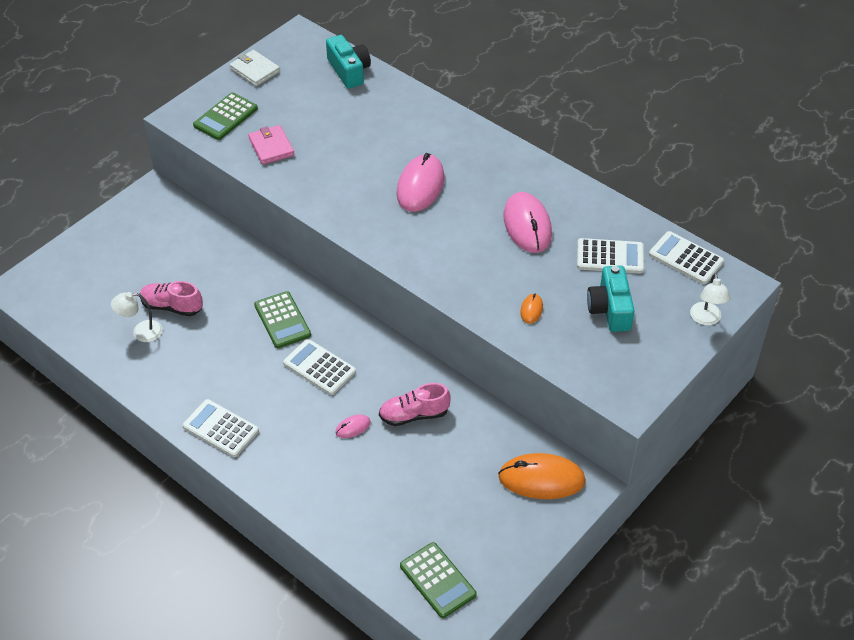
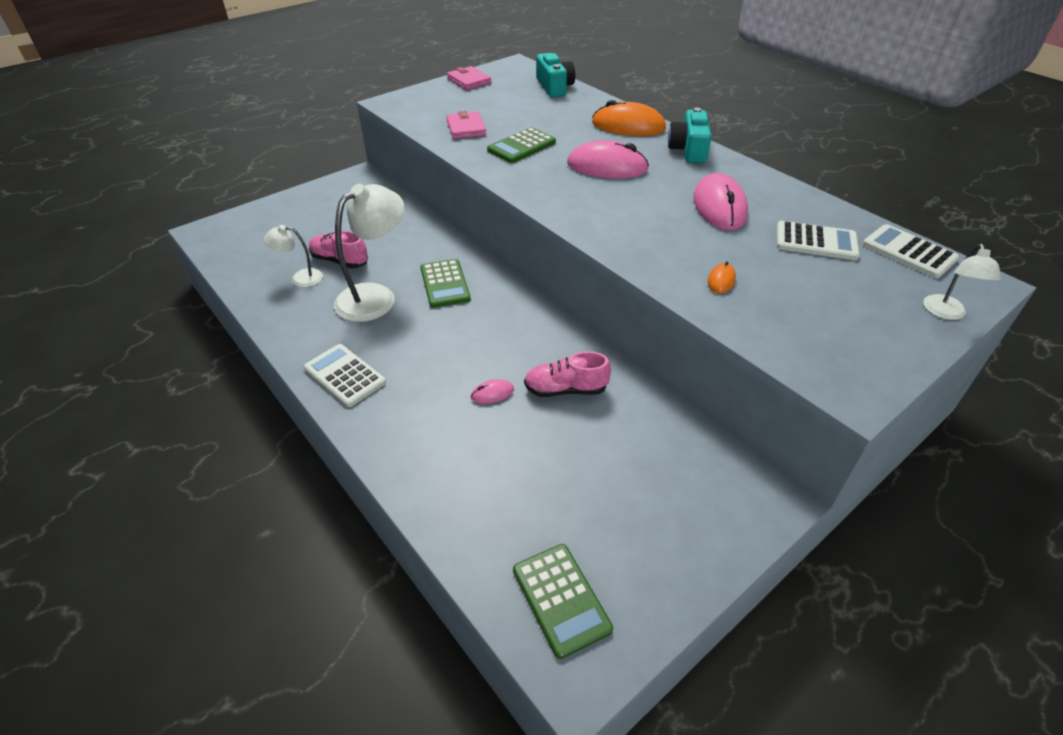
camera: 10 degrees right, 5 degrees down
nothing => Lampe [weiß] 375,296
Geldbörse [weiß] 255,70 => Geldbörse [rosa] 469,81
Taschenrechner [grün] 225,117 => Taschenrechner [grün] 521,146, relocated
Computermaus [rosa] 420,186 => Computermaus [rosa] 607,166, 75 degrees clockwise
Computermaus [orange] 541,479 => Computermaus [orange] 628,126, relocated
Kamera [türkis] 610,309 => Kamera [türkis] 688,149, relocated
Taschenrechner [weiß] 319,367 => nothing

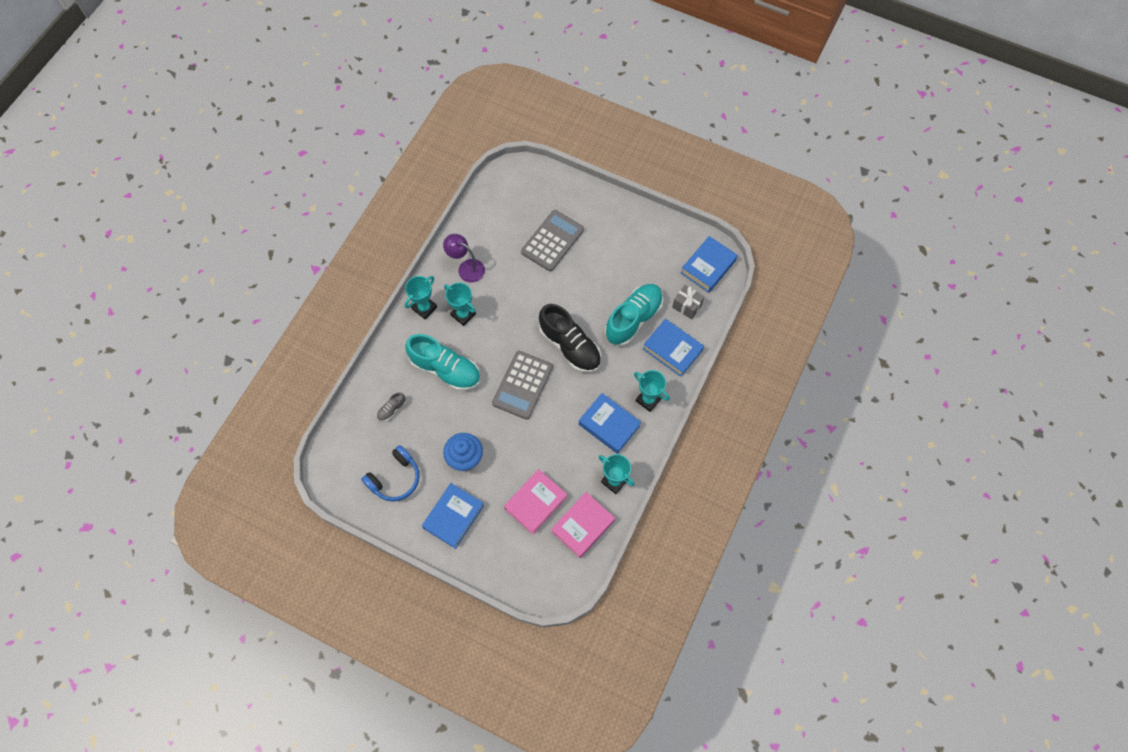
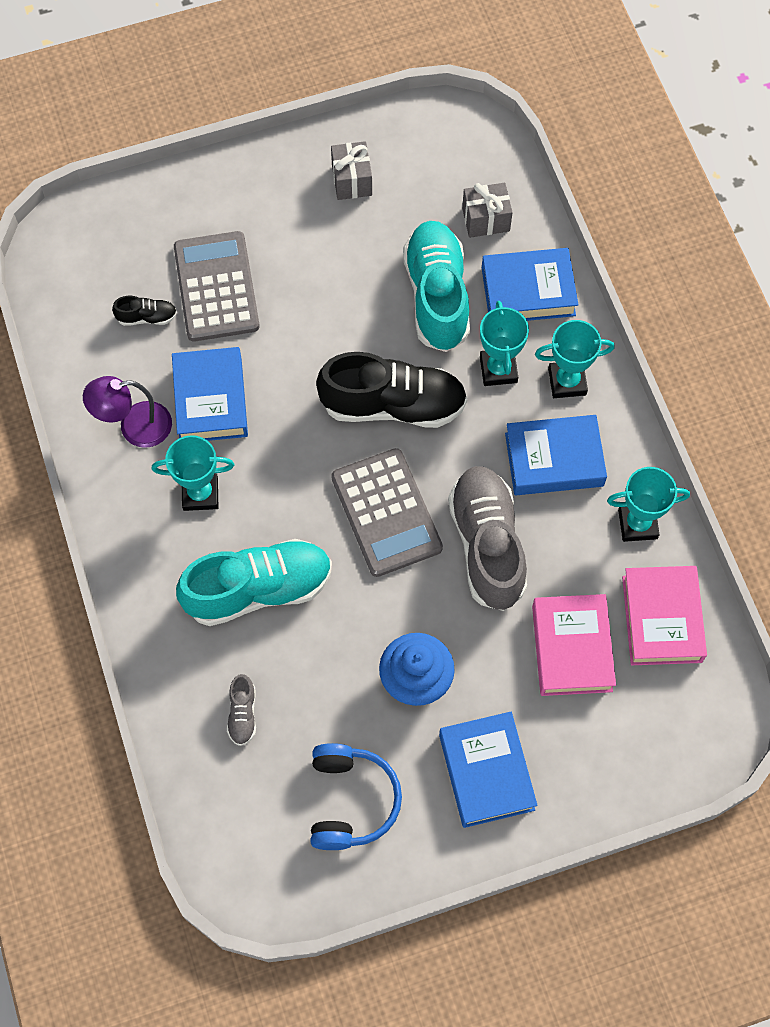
camera: 45 degrees left, 0 degrees up
nothing => Schuh [schwarz] 147,317
Buch [blau] 708,267 => Buch [blau] 210,400, relocated
nothing => Geschenk [grau] 352,180
nothing => Schuh [grau] 487,545
Pokal [türkis] 424,308 => Pokal [türkis] 498,369, relocated

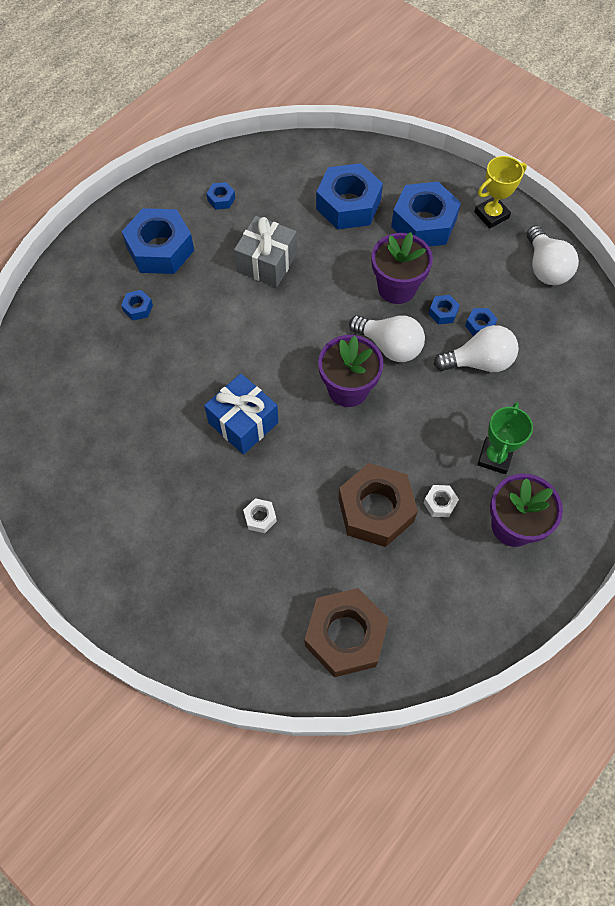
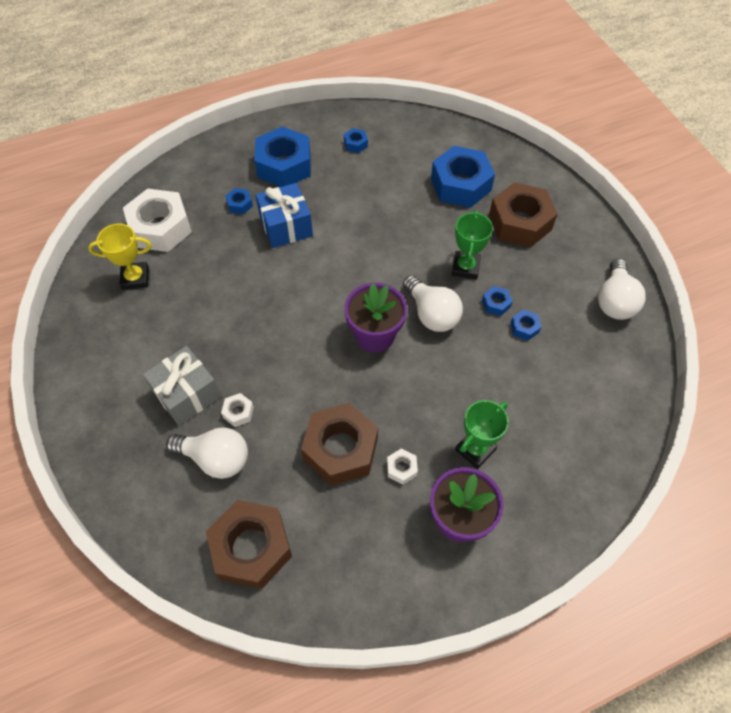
camera: 25 degrees right, 5 degrees down
Pokal [gelb] 491,215 => Pokal [gelb] 135,278, relocated
nothing => Sechskantmutter [weiß] 160,228
Geschenk [grau] 267,263 => Geschenk [grau] 187,394, relocated
Glühbirne [weiß] 479,362 => Glühbirne [weiß] 216,458, relocated
Geschenk [blau] 243,423 => Geschenk [blau] 286,226, relocated
Blumentopf [lila] 397,288 => Pokal [grün] 465,267
Sechskantmutter [blau] 423,223 => Sechskantmutter [braun] 519,222

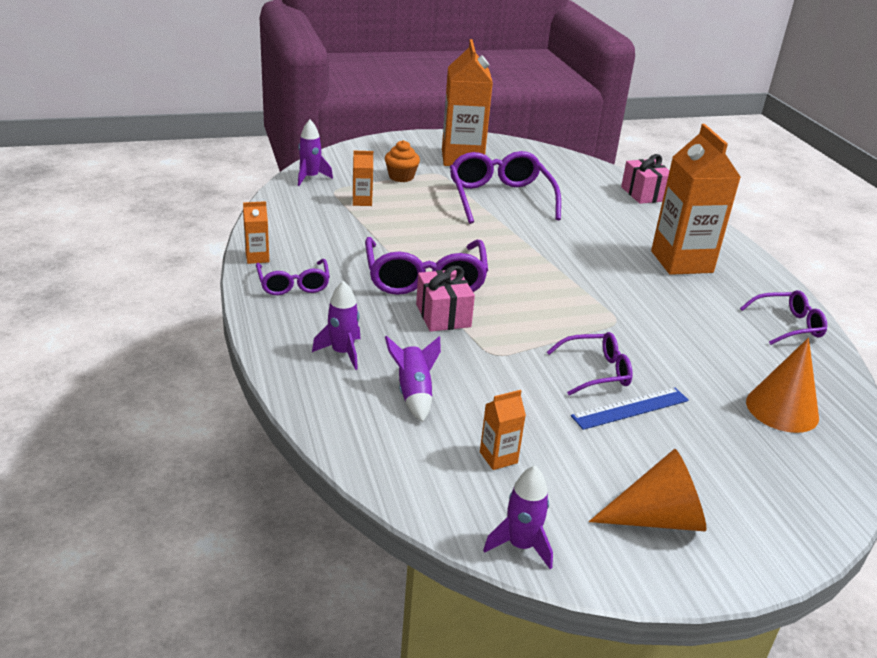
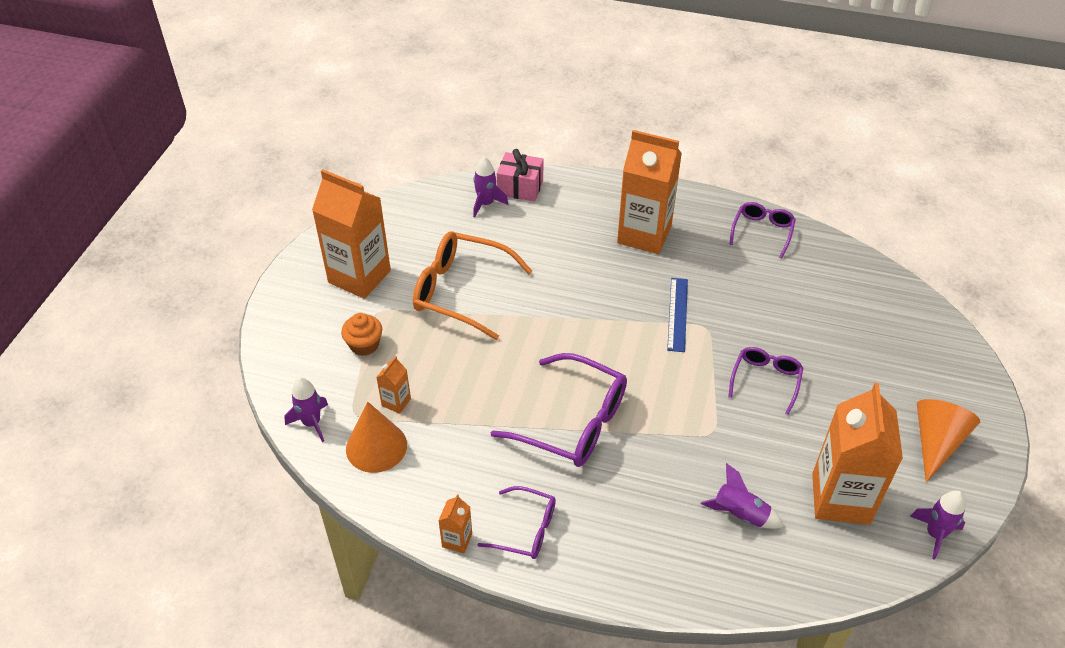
camera: 55 degrees left, 15 degrees up
Kegel [orange] 782,409 => Kegel [orange] 376,446, relocated
Brille [lila] 500,199 => Brille [orange] 462,291
Rakete [lila] 342,353 => Rakete [lila] 486,204, relocated
Lineal [blau] 630,408 => Lineal [blau] 677,314, relocated
Getränkekarton [orange] 498,457 => Getränkekarton [orange] 840,498, x2.34
Geschenk [rosa] 443,315 => nothing

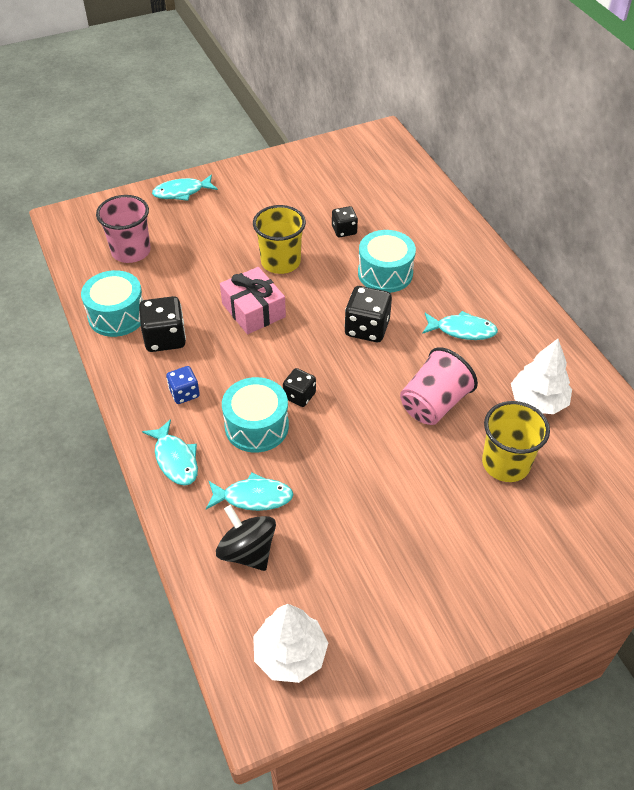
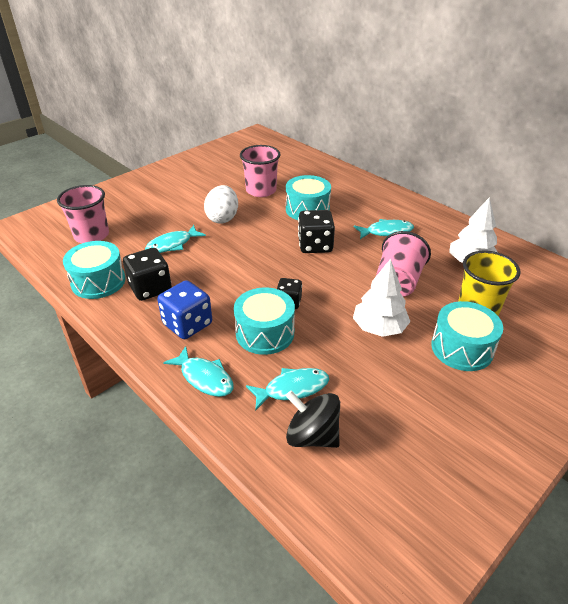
camera: 20 degrees left, 10 degrees down
Fisch [türkis] 182,192 => Fisch [türkis] 172,244, relocated
Spielwürfel [blau] 184,393 => Spielwürfel [blau] 187,324, x1.63
Becher [gelb] 280,262 => Ei [weiß] 222,218
Spielwürfel [schwarz] 344,230 => Becher [rosa] 261,190
Baum [weiß] 290,654 => Baum [weiß] 379,328, relocated
nothing => Trommel [türkis] 462,348
Geschenk [rosa] 253,310 => nothing

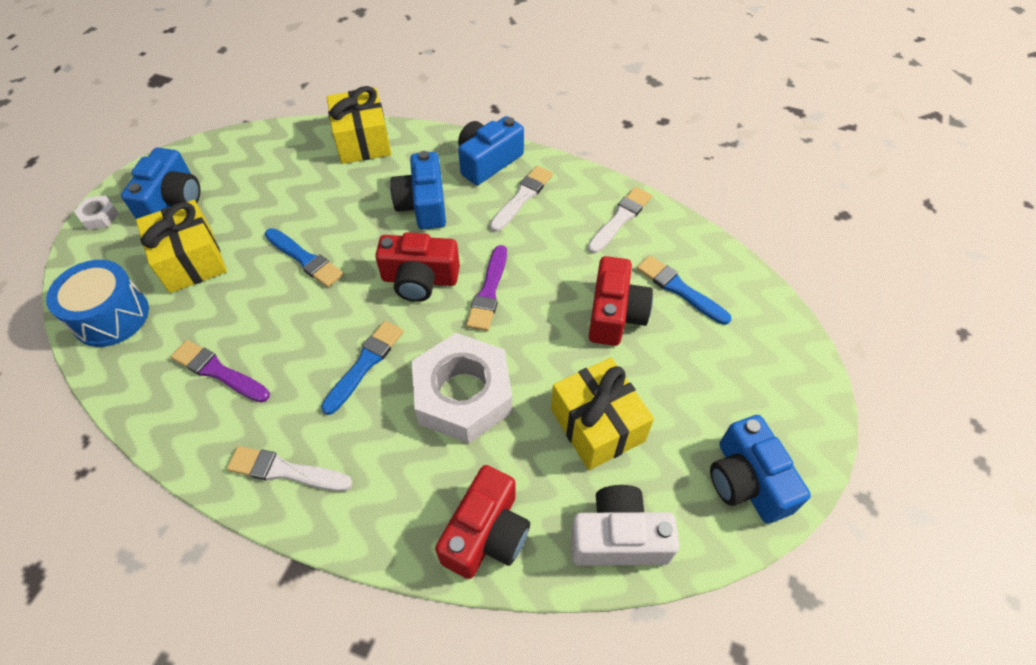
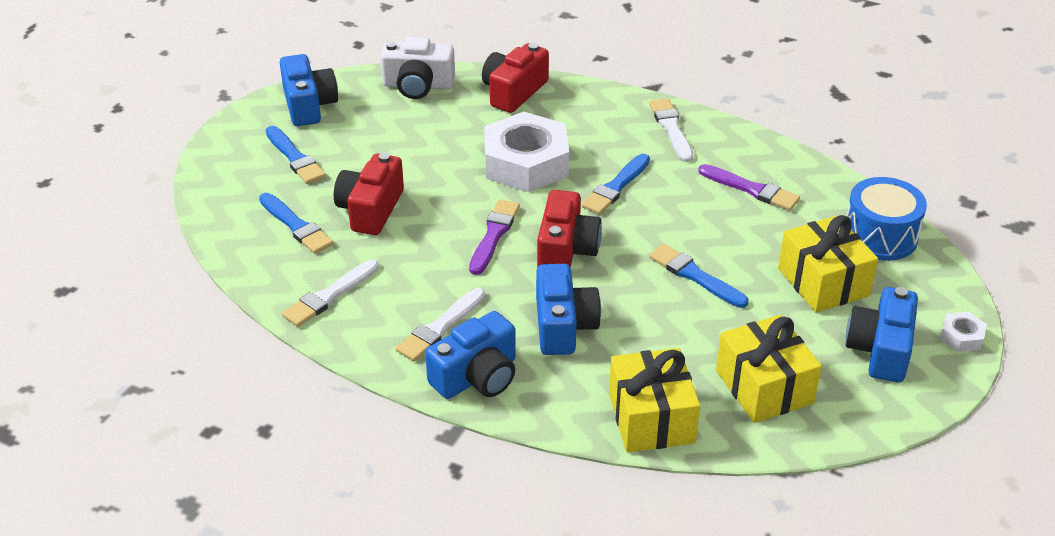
camera: 175 degrees left, 15 degrees down
nothing => Pinsel [blau] 295,158
Kamera [rot] 420,279 => Kamera [rot] 566,250, 90 degrees clockwise
Pinsel [weiß] 285,471 => Pinsel [weiß] 671,128, 120 degrees counterclockwise
Geschenk [gelb] 597,425 => Geschenk [gelb] 764,387, relocated

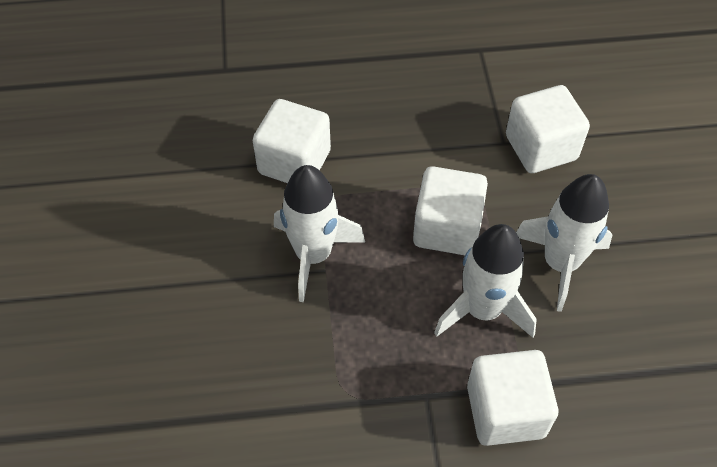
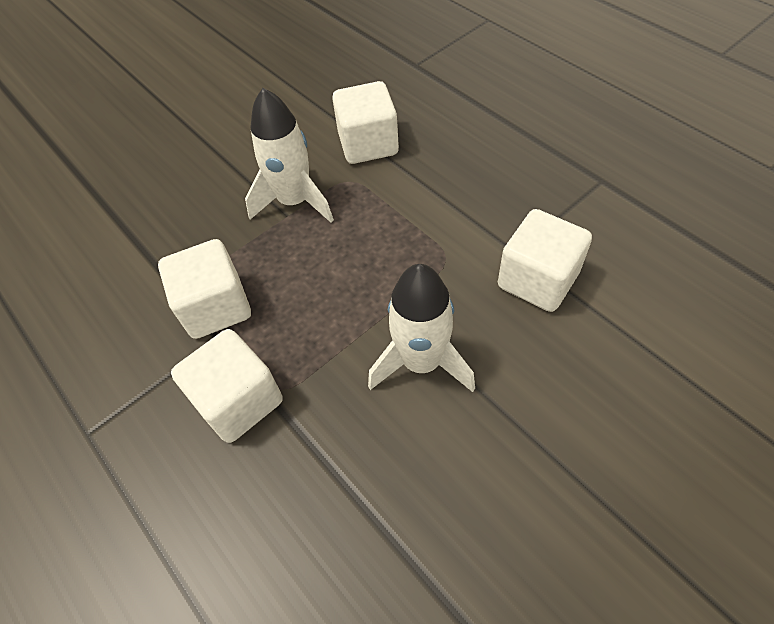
camera: 60 degrees right, 0 degrees up
Kubus [weiß] 447,228 => Kubus [weiß] 216,307, relocated
Rakete [weiß] 482,310 => nothing

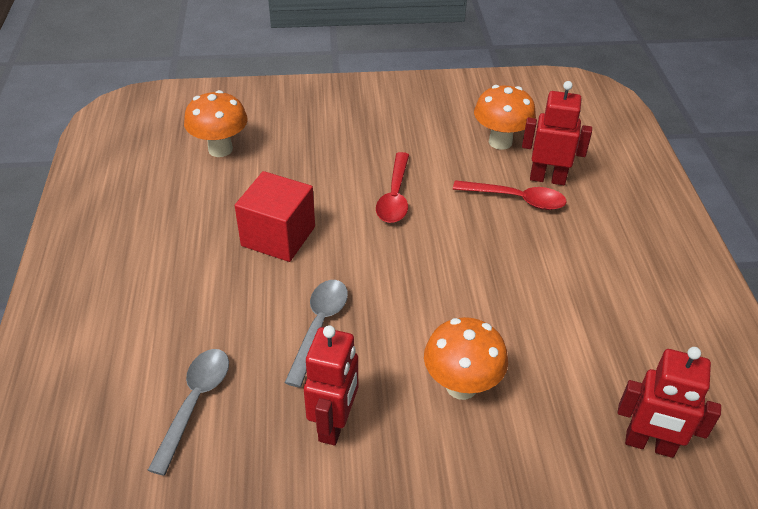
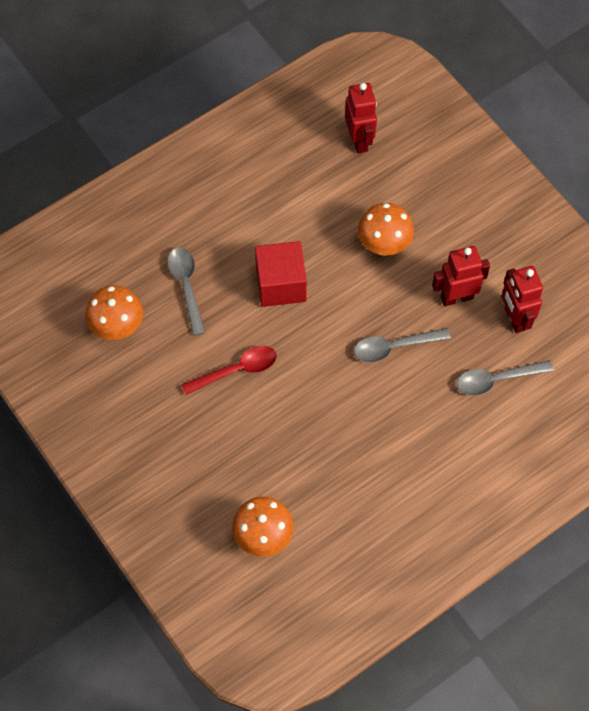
camera: 120 degrees left, 20 degrees up
Löffel [rot] 516,199 => Löffel [grau] 186,286
Kubus [rot] 278,236 => Kubus [rot] 281,284, relocated
Roboter [rot] 547,178 => Roboter [rot] 514,318, relocated

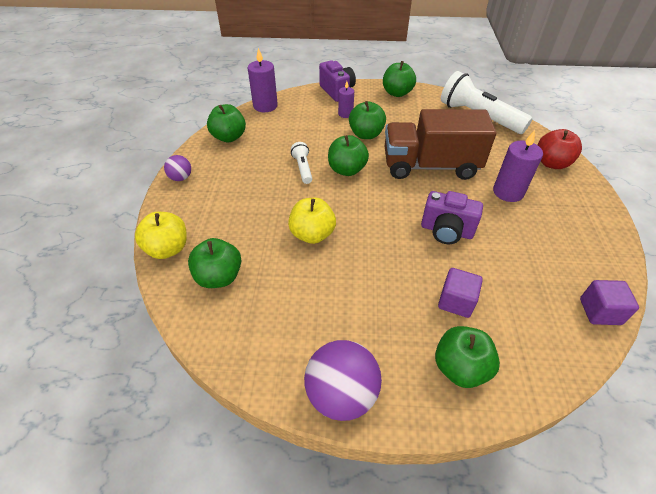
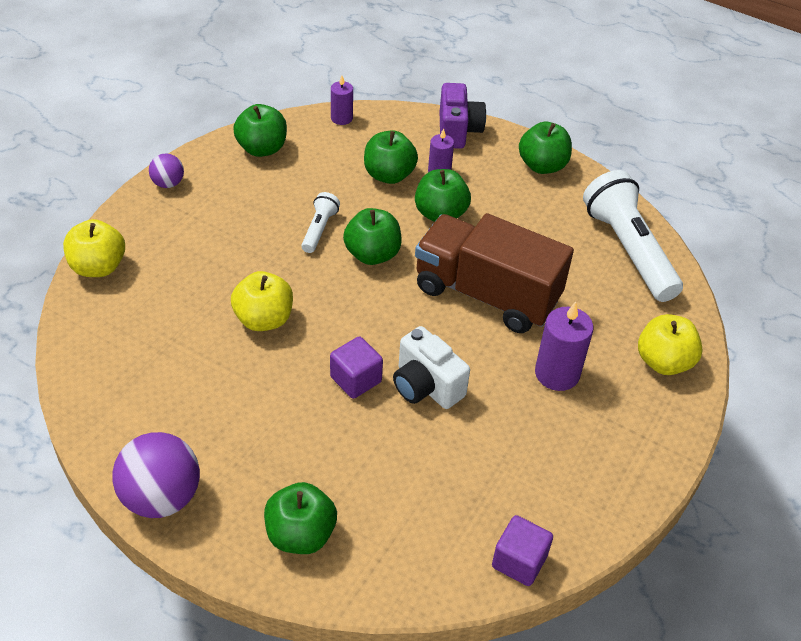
camera: 25 degrees right, 0 degrees up
Kubus [lila] 456,301 => Kubus [lila] 356,379, relocated
Kerze [lila] 265,106 => Kerze [lila] 341,118, x0.60
Apfel [grün] 219,277 => Apfel [grün] 389,175, relocated
Kamera [lila] 446,231 => Kamera [weiß] 426,386
Apfel [rot] 551,163 => Apfel [gelb] 663,362

